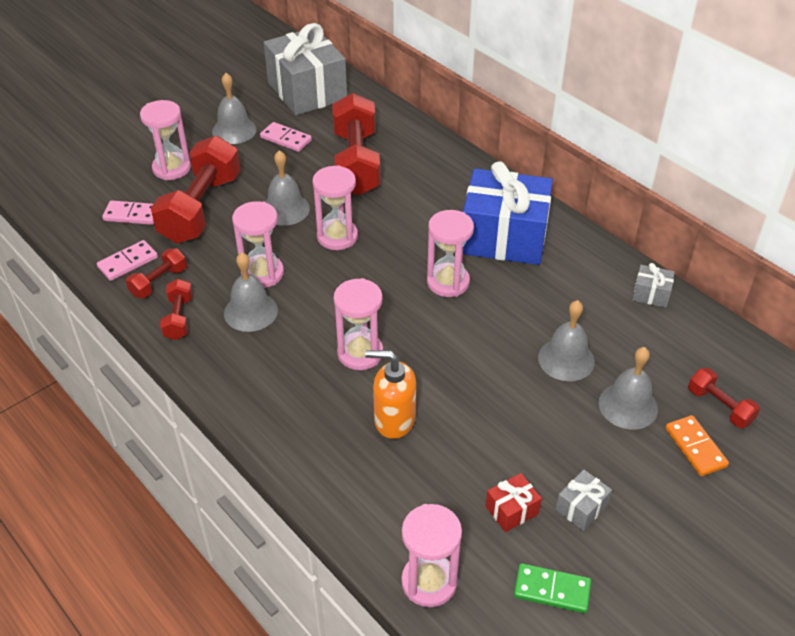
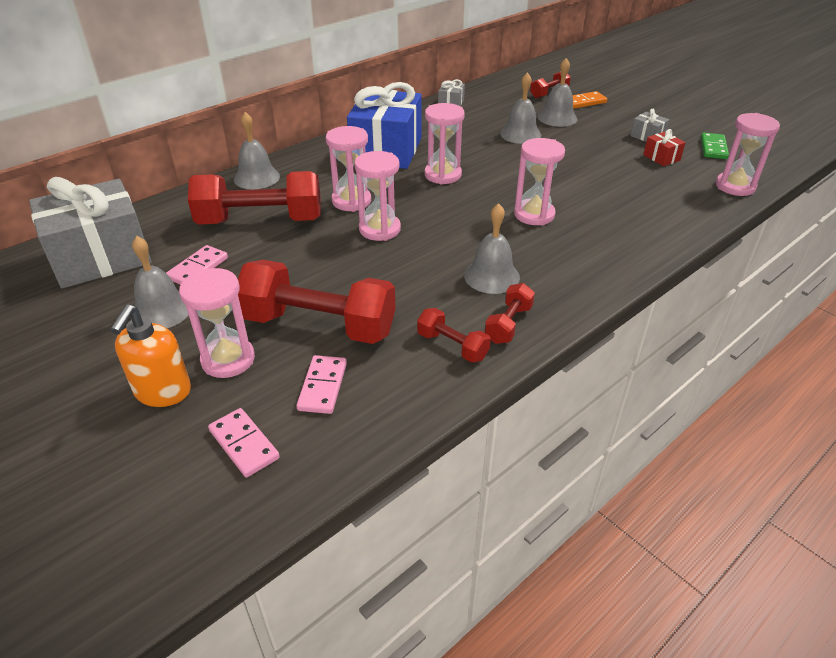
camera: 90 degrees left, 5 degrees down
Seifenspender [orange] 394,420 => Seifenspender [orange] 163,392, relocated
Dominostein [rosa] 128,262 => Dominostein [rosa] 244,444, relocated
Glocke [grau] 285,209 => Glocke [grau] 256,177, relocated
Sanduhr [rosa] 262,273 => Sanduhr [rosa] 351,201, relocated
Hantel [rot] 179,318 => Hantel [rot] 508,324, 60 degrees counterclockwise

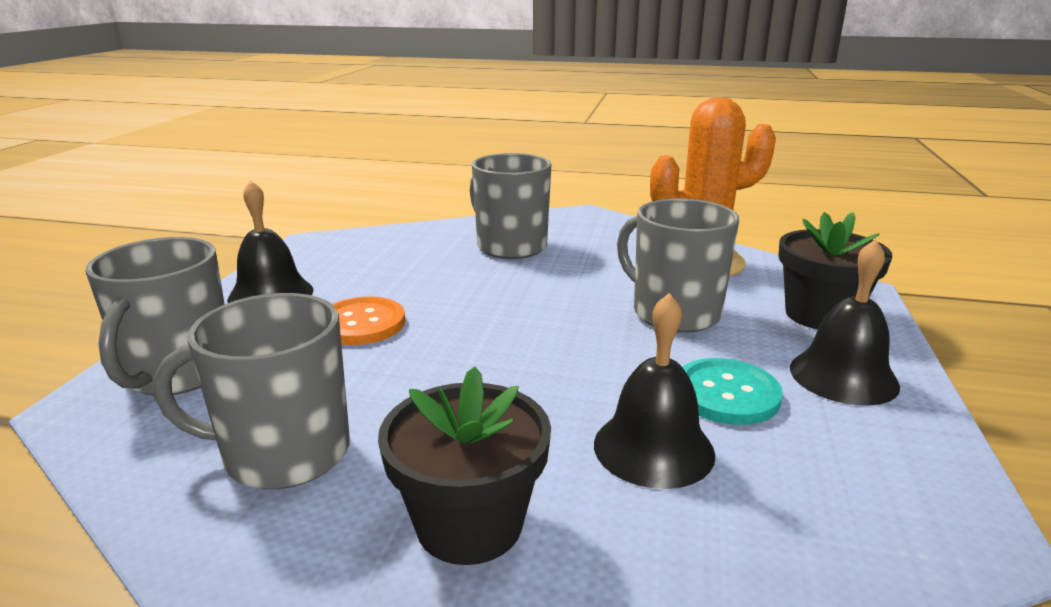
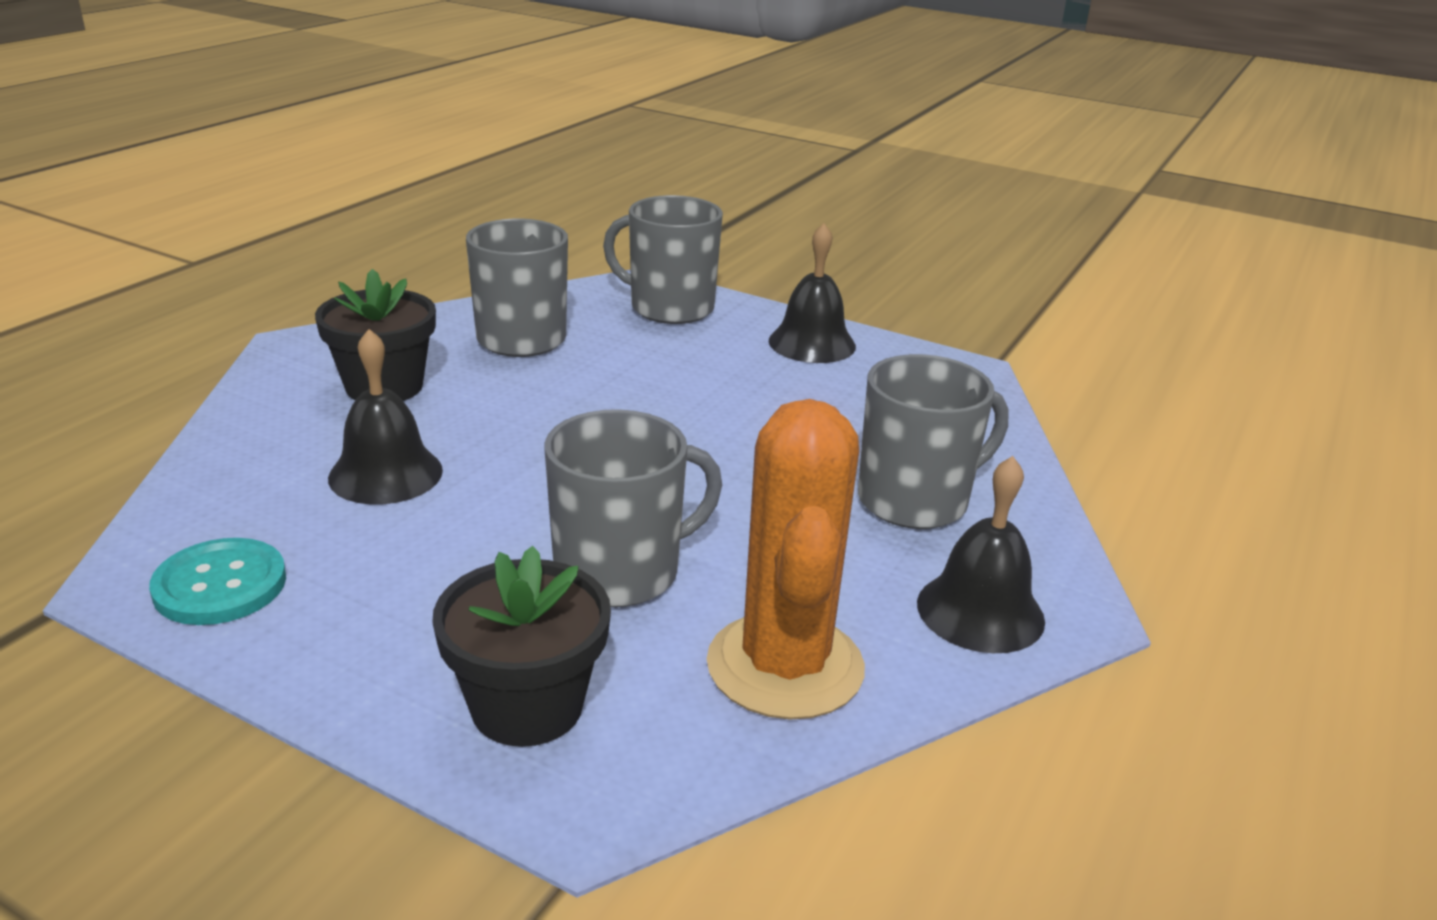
camera: 105 degrees right, 5 degrees up
Knopf [türkis] 726,394 => Knopf [türkis] 220,585, relocated
Glocke [schwarz] 843,376 => Glocke [schwarz] 980,611, relocated
Knopf [orange] 361,323 => nothing

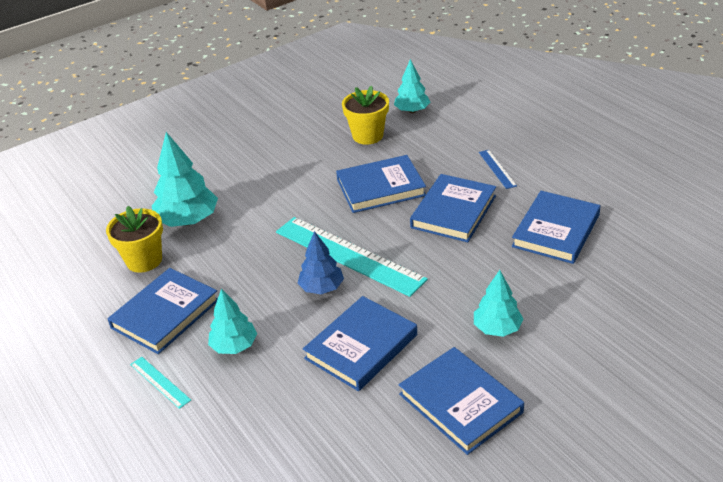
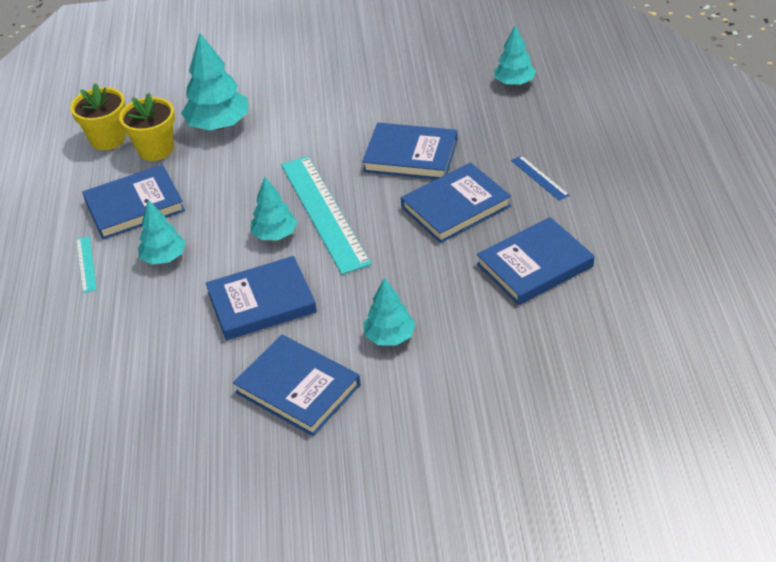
camera: 30 degrees right, 5 degrees up
Blumentopf [gelb] 367,135 => Blumentopf [gelb] 108,139, relocated
Buch [blau] 460,403 => Buch [blau] 298,388, 45 degrees counterclockwise
Baum [blau] 322,288 => Baum [türkis] 275,234
Lineal [blau] 497,169 => Lineal [blau] 539,178, 45 degrees counterclockwise

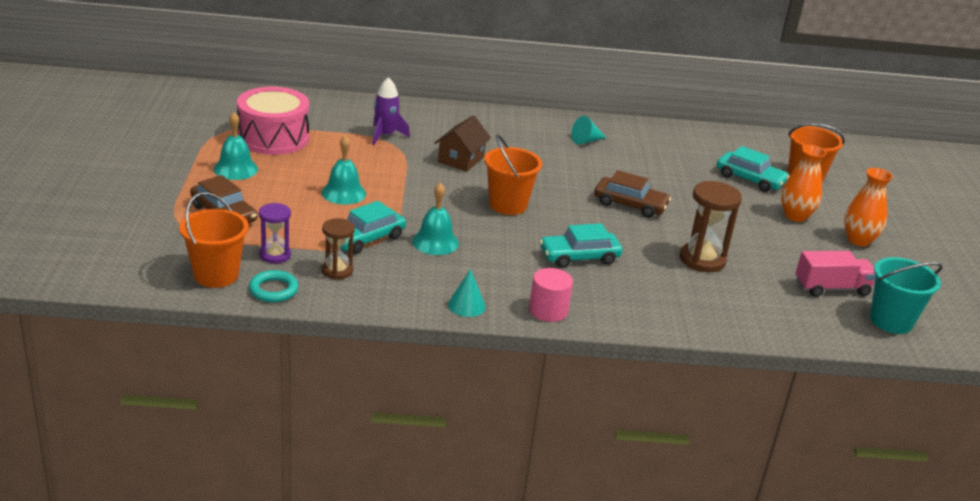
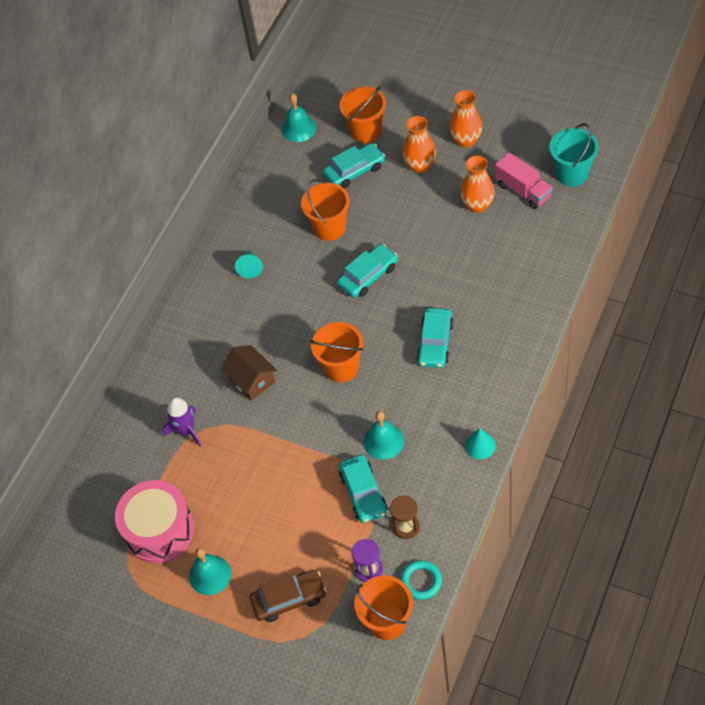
camera: 55 degrees left, 25 degrees up
Glocke [türkis] 343,193 => Glocke [türkis] 299,128, relocated
nothing => Eimer [orange] 329,228
Auto [braun] 630,204 => Auto [türkis] 368,276
nothing => Vase [orange] 477,205
Lastwagen [rosa] 831,288 => Lastwagen [rosa] 523,190, 120 degrees clockwise
Vollzylinder [rosa] 548,310 => nothing
Sanduhr [braun] 702,260 => nothing

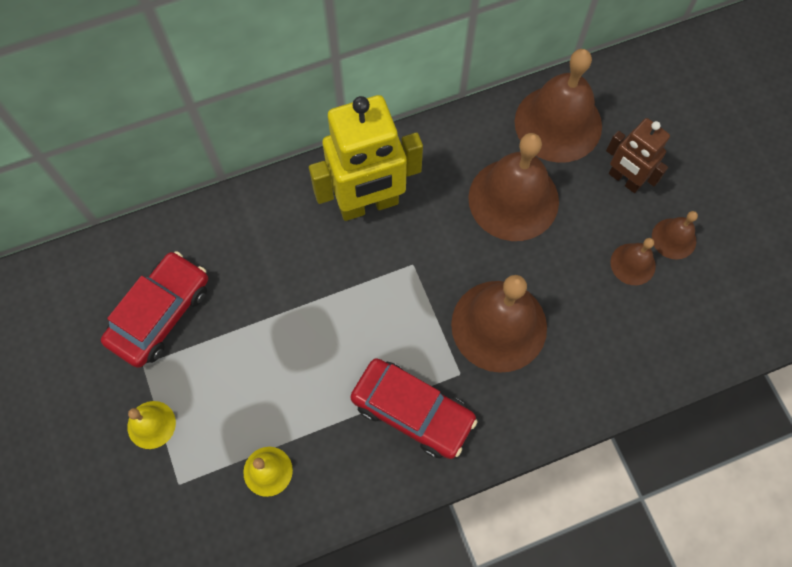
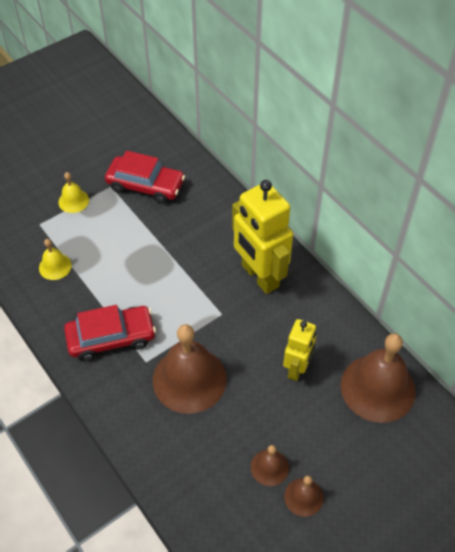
camera: 75 degrees right, 15 degrees down
Auto [rot] 412,411 => Auto [rot] 111,338, 120 degrees counterclockwise
Glocke [braun] 513,199 => Roboter [gelb] 297,368
Roboter [braun] 624,180 => nothing

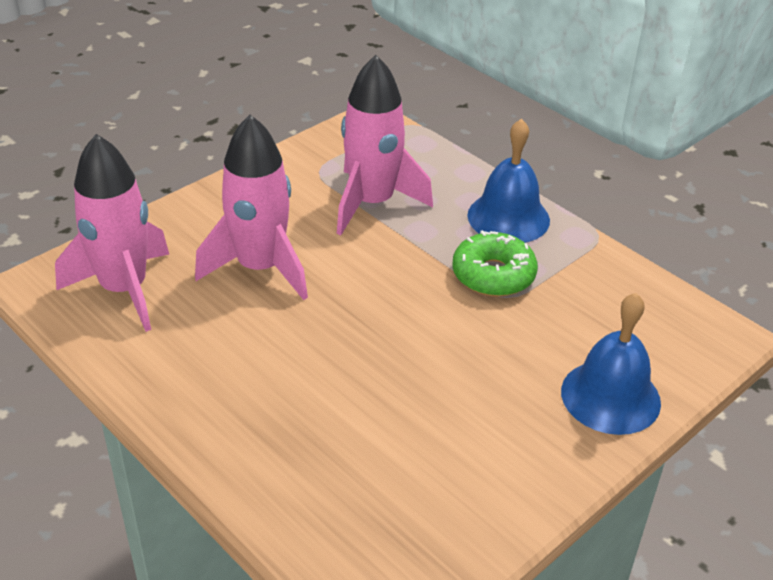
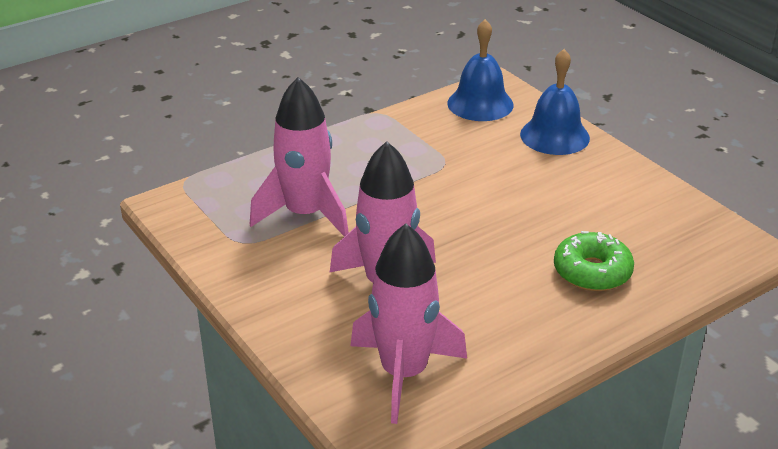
camera: 80 degrees left, 5 degrees down
Glocke [blau] 508,217 => Glocke [blau] 480,104, relocated
Donut [grün] 493,275 => Donut [grün] 592,272, relocated

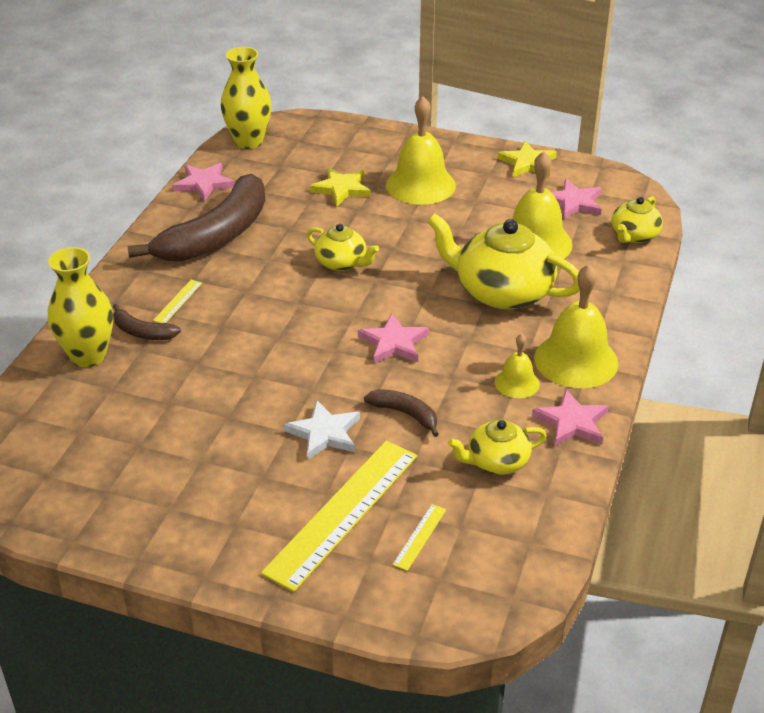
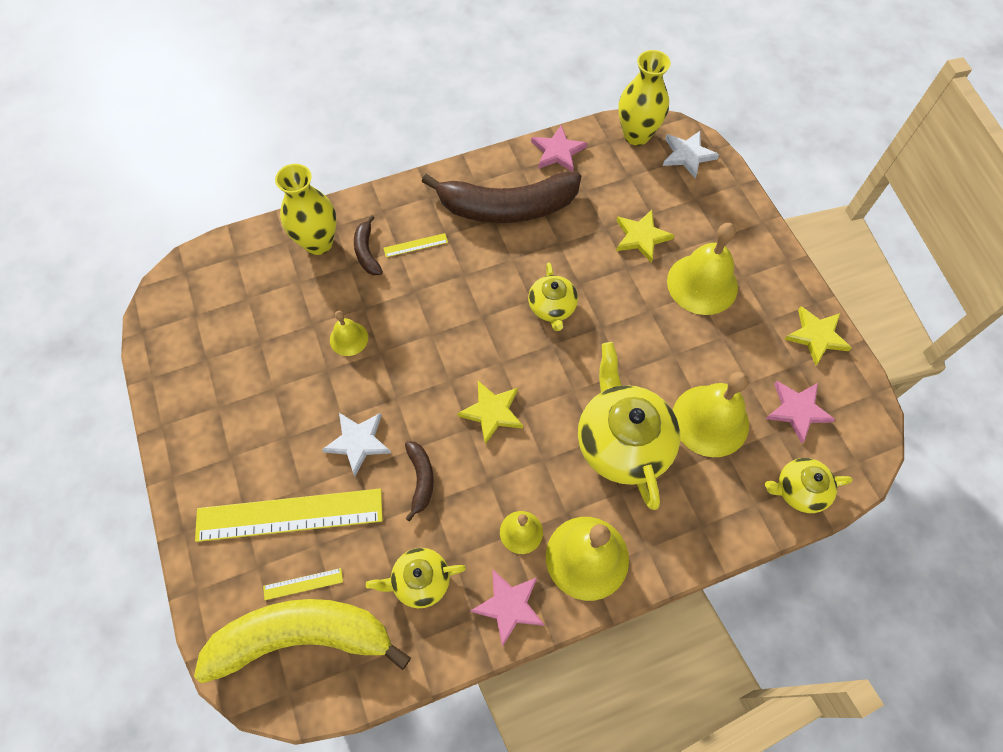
camera: 50 degrees right, 25 degrees up
nothing => Banane [gelb] 303,637
nothing => Glocke [gelb] 349,338
Teekanne [gelb] 496,462 => Teekanne [gelb] 420,581, 45 degrees counterclockwise
Stern [rosa] 393,343 => Stern [gelb] 492,412
nothing => Stern [weiß] 687,155

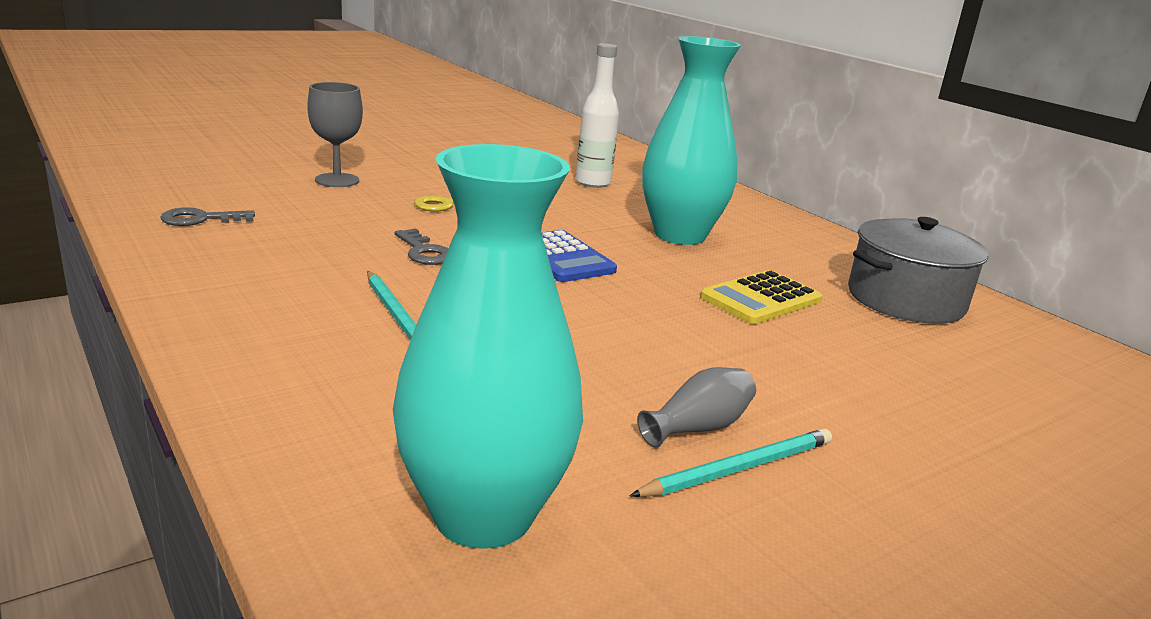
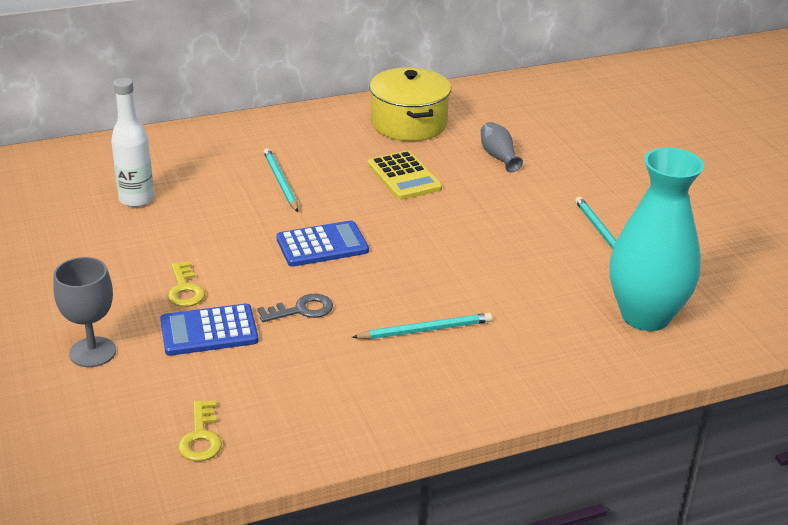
camera: 75 degrees left, 10 degrees up
nothing => Taschenrechner [blau] 209,331
Schlüssel [grau] 200,219 => Schlüssel [gelb] 201,437
Vase [türkis] 679,235 => Bleistift [türkis] 280,182
Kochtopf [grau] 905,300 => Kochtopf [gelb] 409,123
Vase [grau] 698,427 => Vase [grau] 498,156, relocated

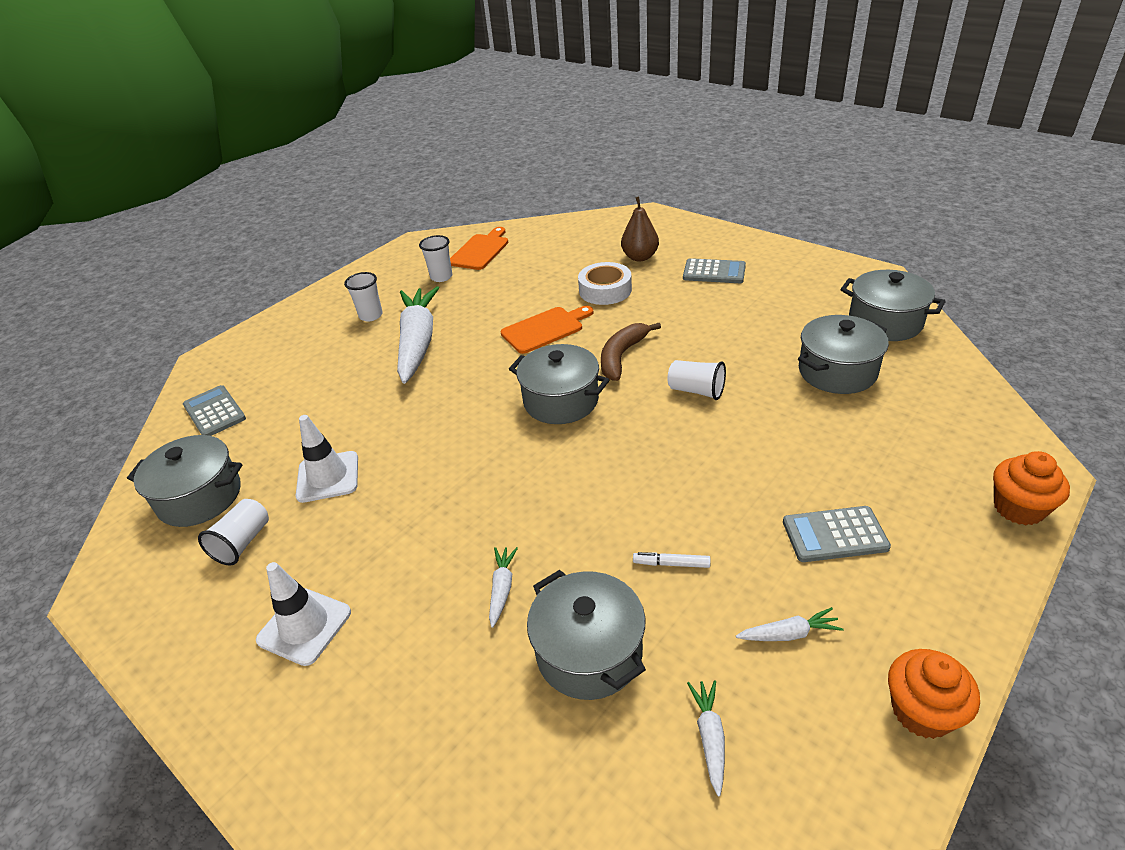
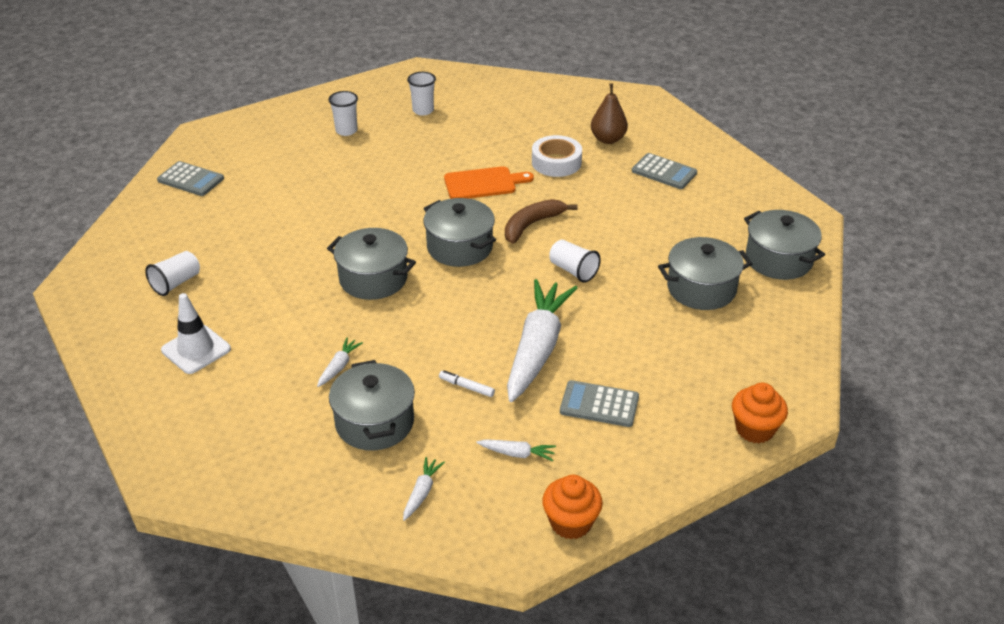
camera: 15 degrees right, 0 degrees up
Taschenrechner [grau] 214,412 => Taschenrechner [grau] 191,179, 135 degrees clockwise
Kochtopf [grau] 200,497 => Kochtopf [grau] 373,279, relocated
Karotte [weiß] 418,342 => Karotte [weiß] 537,348, relocated
Leitkegel [weiß] 328,477 => nothing
Schneidebrett [orange] 480,251 => nothing

